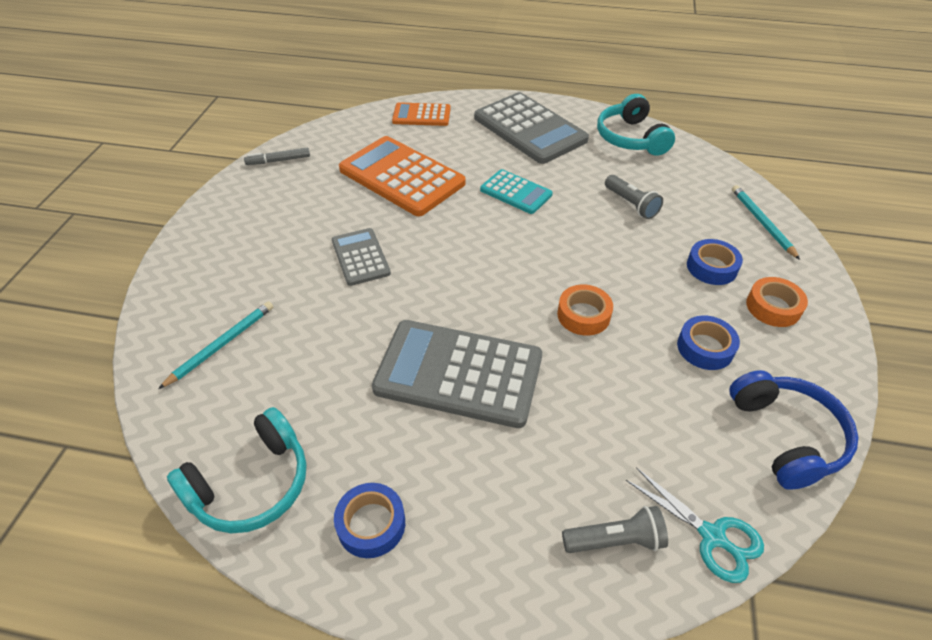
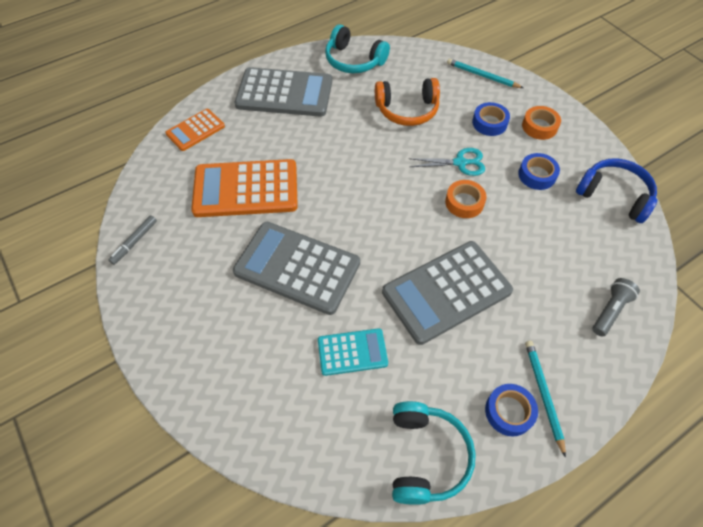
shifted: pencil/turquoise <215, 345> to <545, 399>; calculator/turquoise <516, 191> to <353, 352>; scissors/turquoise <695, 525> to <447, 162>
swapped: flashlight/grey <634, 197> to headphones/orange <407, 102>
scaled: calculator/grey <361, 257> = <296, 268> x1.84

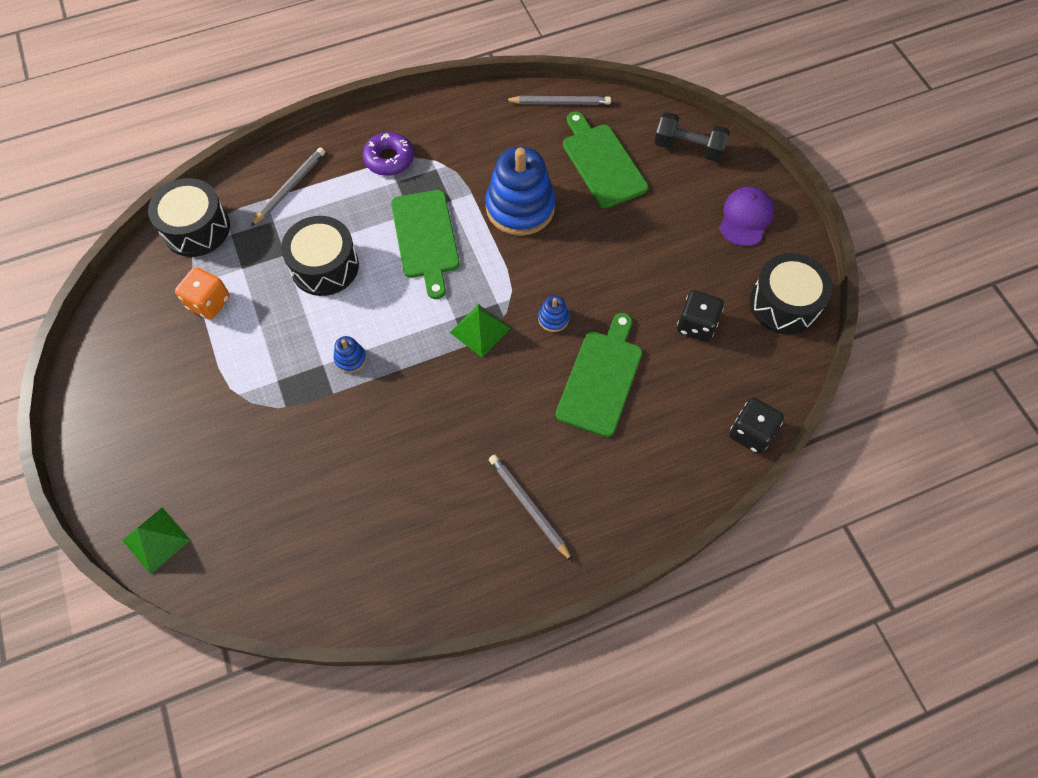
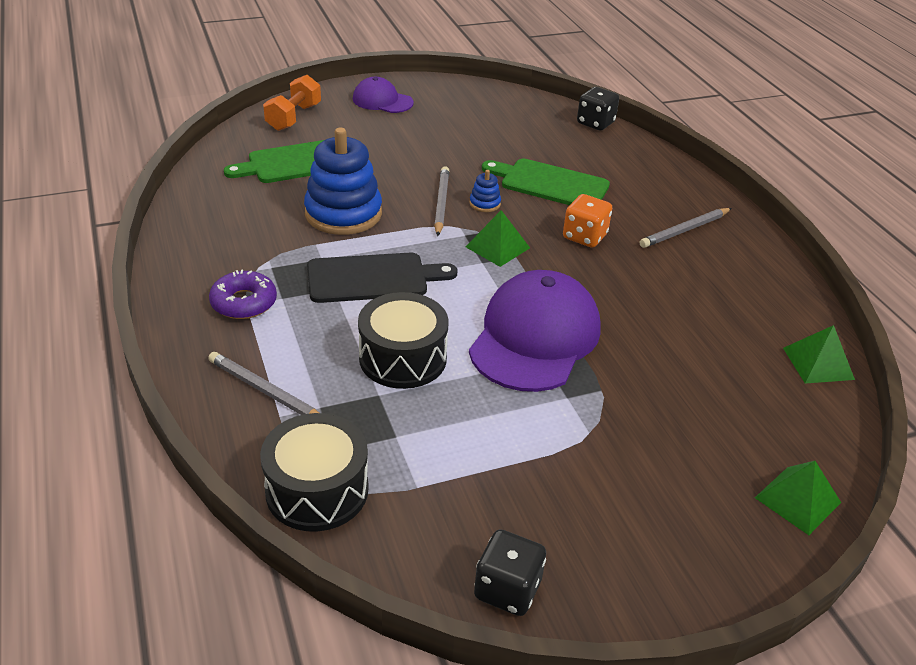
gone: drum/black <791, 294>
new: pyramid/green <819, 354>
shifted: dice/orange <202, 293> to <587, 221>; pencil/grey <558, 100> to <441, 201>; dice/black <700, 316> to <510, 572>
swapped: stacking toy/blue <350, 354> to cap/purple <535, 331>
repainted: cutting board/green <425, 244> to cutting board/black <382, 278>; dumbbell/black <692, 137> to dumbbell/orange <292, 103>

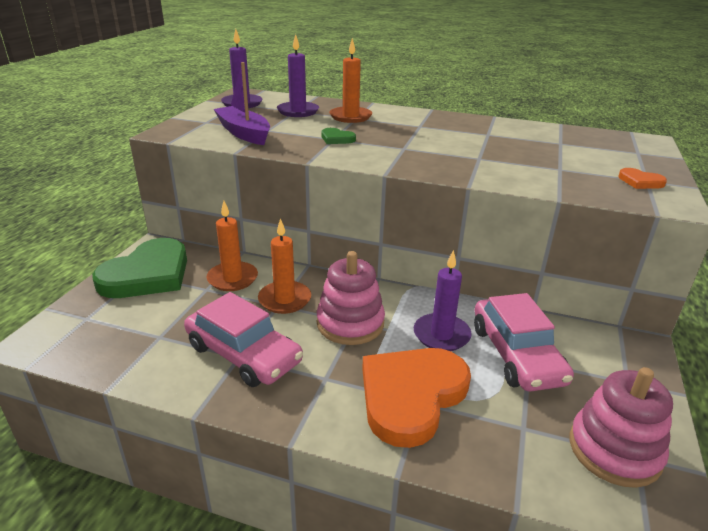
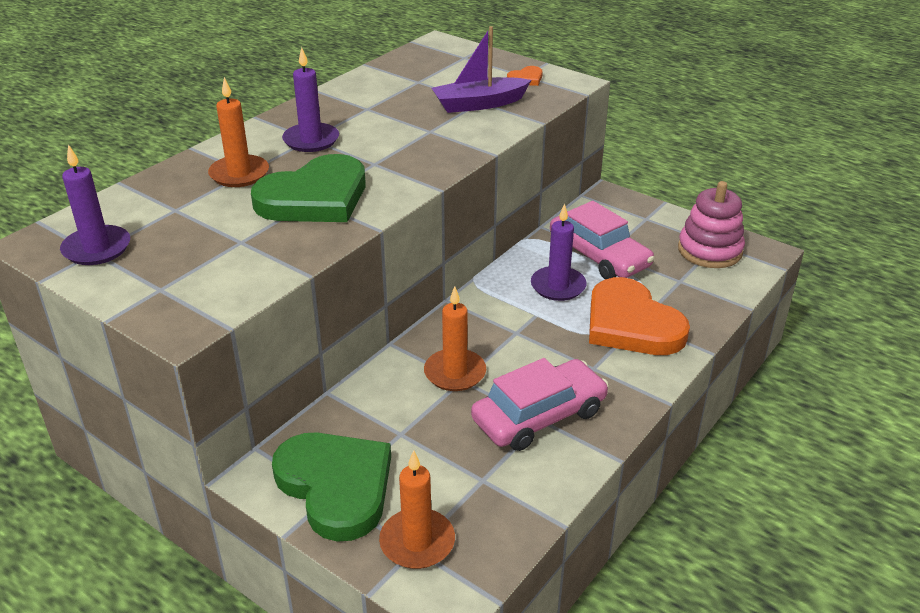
gone: stacking toy/pink <351, 298>
shifted: candle/orange <232, 246> to <417, 509>; boat/purple <242, 103> to <481, 69>; candle/purple <298, 75> to <310, 99>
rotated: car/pink <524, 342> = <602, 240> 45 degrees clockwise
scaled: heart/green <339, 136> = <308, 188> x2.48

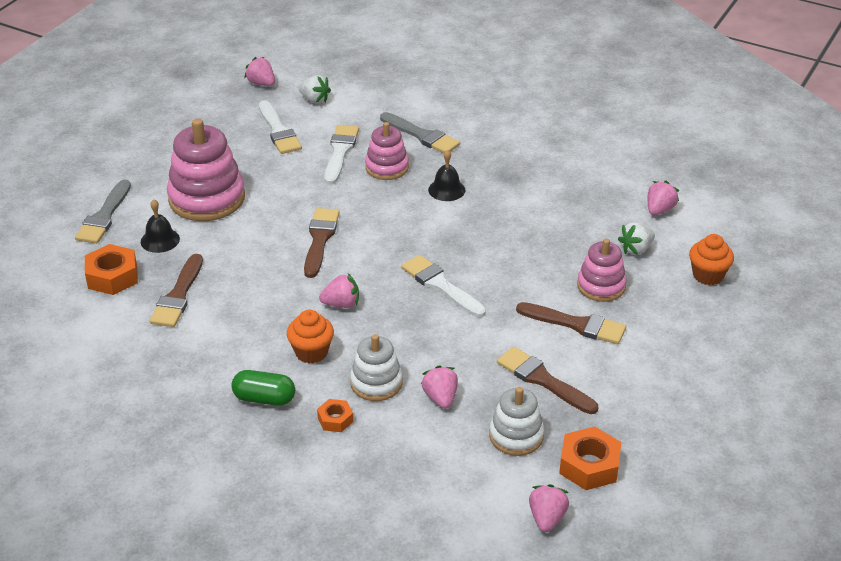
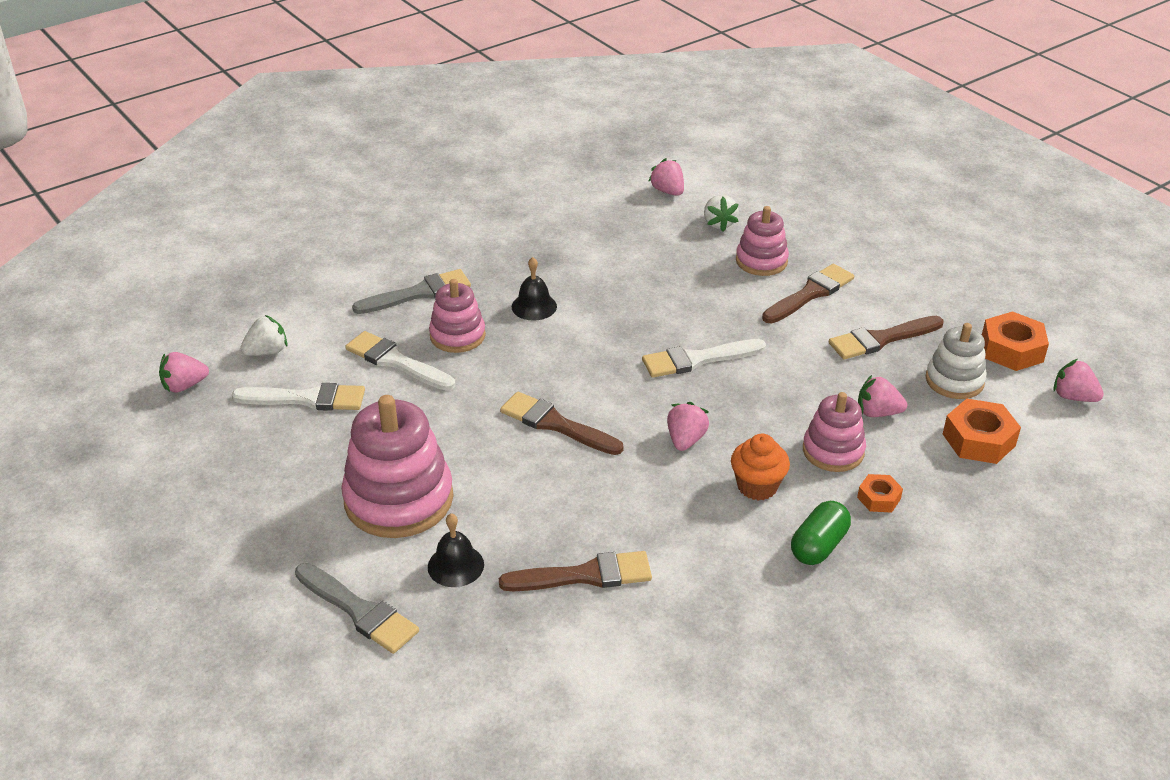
gone: cupcake/orange <711, 259>
shifted: nut/orange <111, 269> to <982, 431>
repainted: stacking toy/white <376, 367> to stacking toy/pink <834, 432>
rotated: brush/brown <176, 290> = <575, 571> 45 degrees counterclockwise

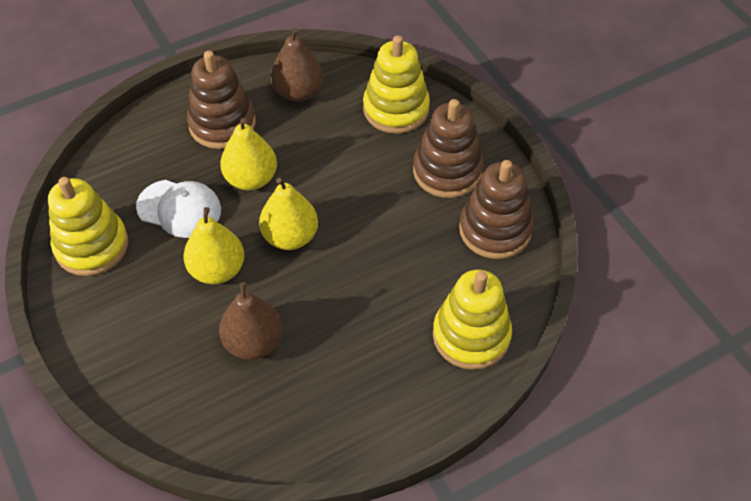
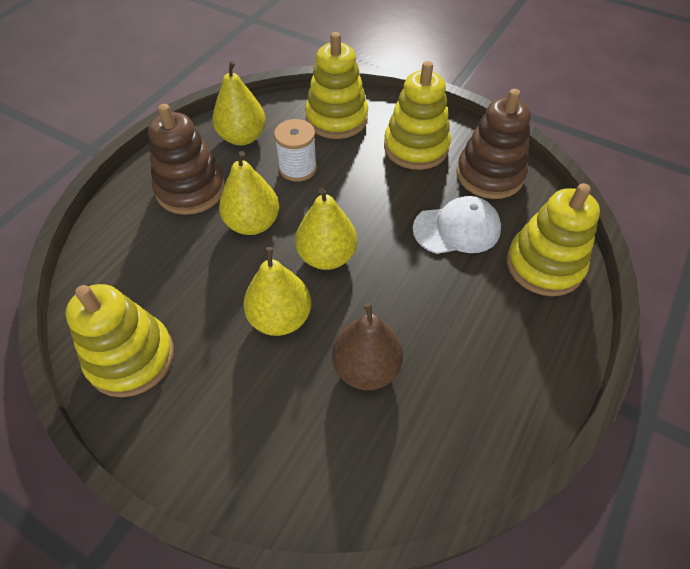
new: spool/white <295, 150>
shifted: cap/white <178, 209> to <457, 225>
repainted: pear/brown <296, 65> to pear/yellow <239, 103>; stacking toy/brown <448, 148> to stacking toy/yellow <417, 115>

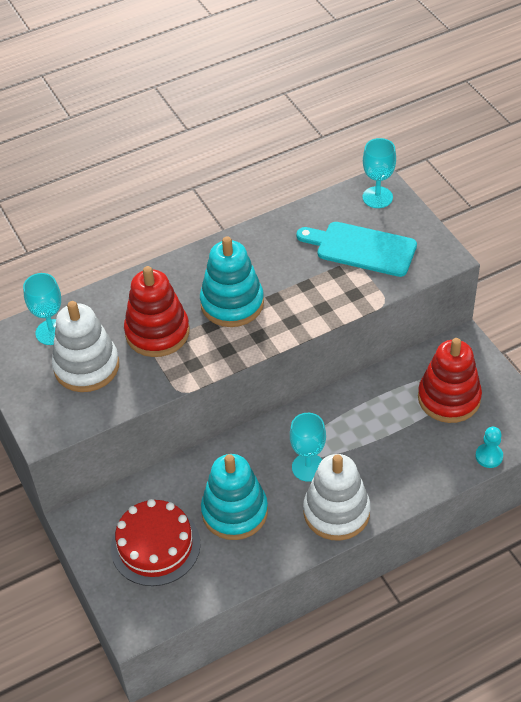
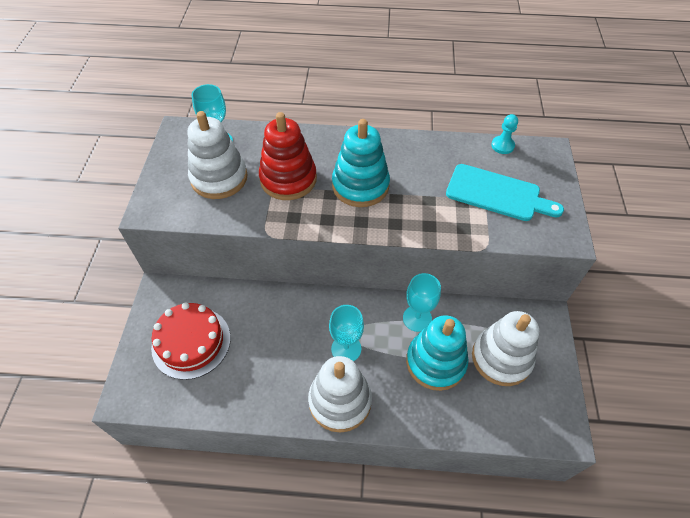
shifted: stacking toy/turquoise <234, 497> to <437, 353>; goblet/turquoise <379, 173> to <422, 302>; pawn/turquoise <489, 447> to <504, 134>
repainted: stacking toy/red <450, 380> to stacking toy/white <505, 348>
rotated: cutting board/turquoise <356, 249> = <505, 192> 150 degrees clockwise

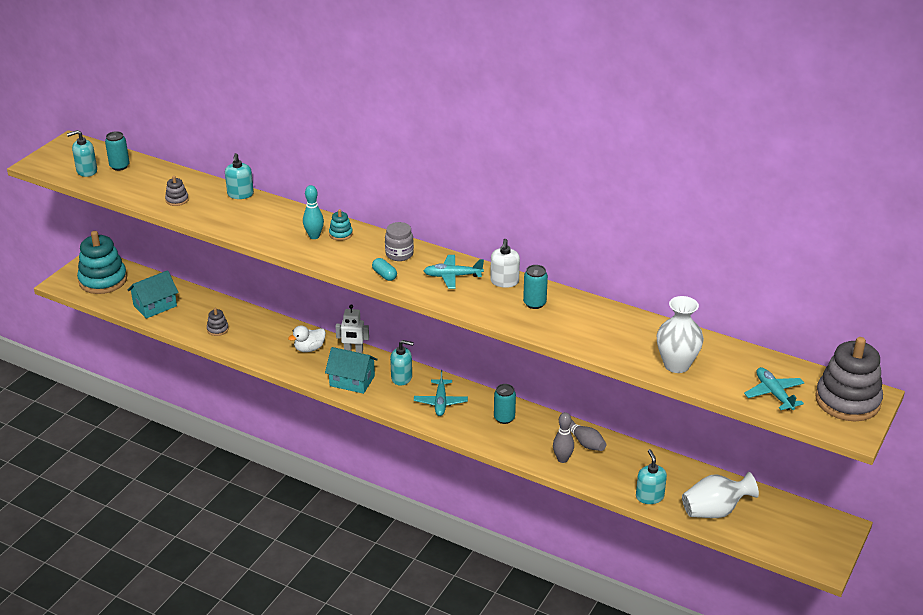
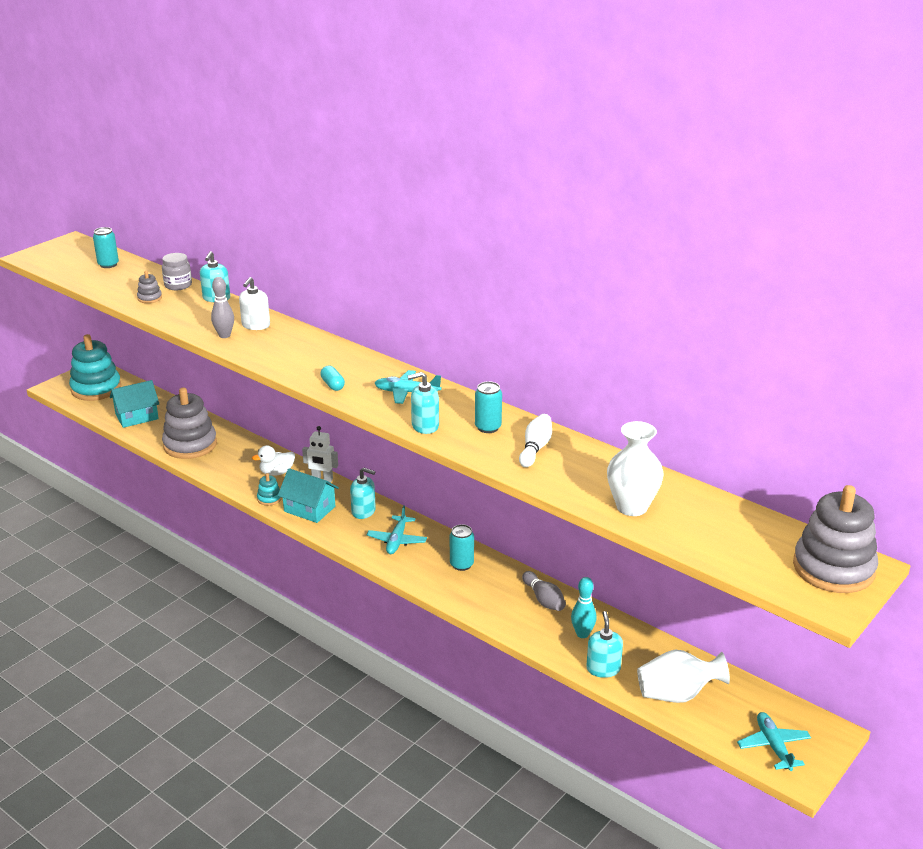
new: bowling pin/white <535, 440>
shifted: soap dispenser/turquoise <82, 153> to <423, 403>; bowling pin/turquoise <313, 212> to <584, 607>; stacking toy/turquoise <341, 225> to <269, 489>; jar/grey <399, 241> to <177, 271>; soap dispenser/white <505, 263> to <254, 303>; bowling pin/grey <563, 437> to <222, 307>; plane/turquoise <774, 388> to <774, 741>
scaled: stacking toy/grey <218, 322> = <189, 423> x2.32

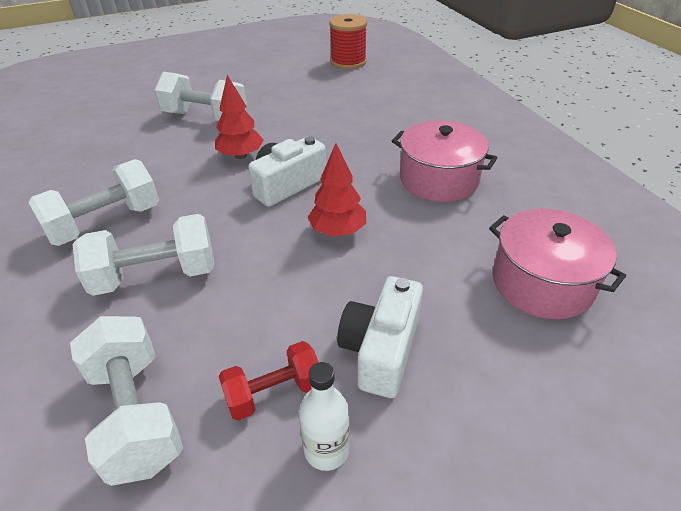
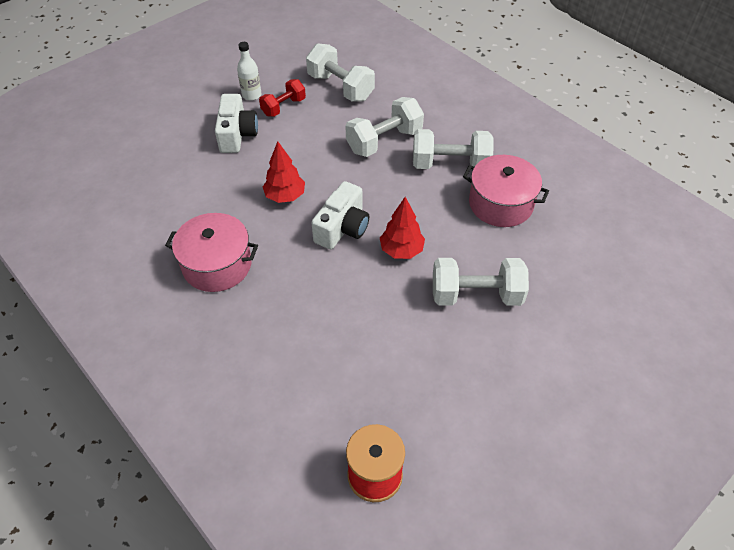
shifted: pot/pink <557, 264> to <506, 191>
rotated: dumbbell/white <93, 202> = <453, 149> 60 degrees clockwise

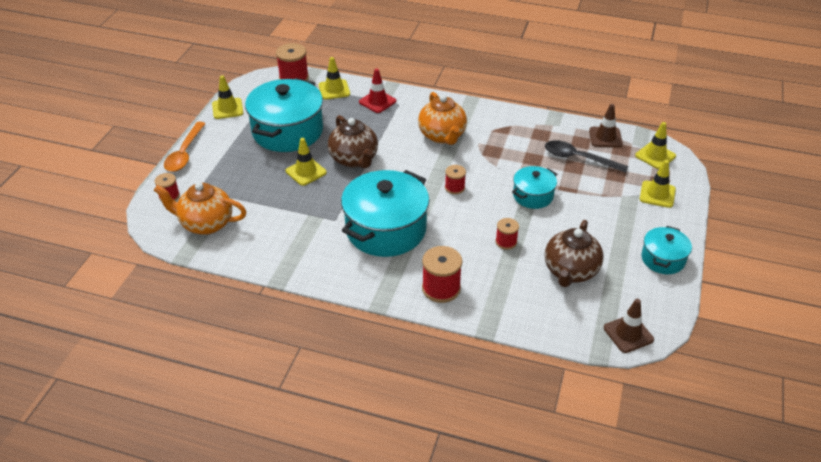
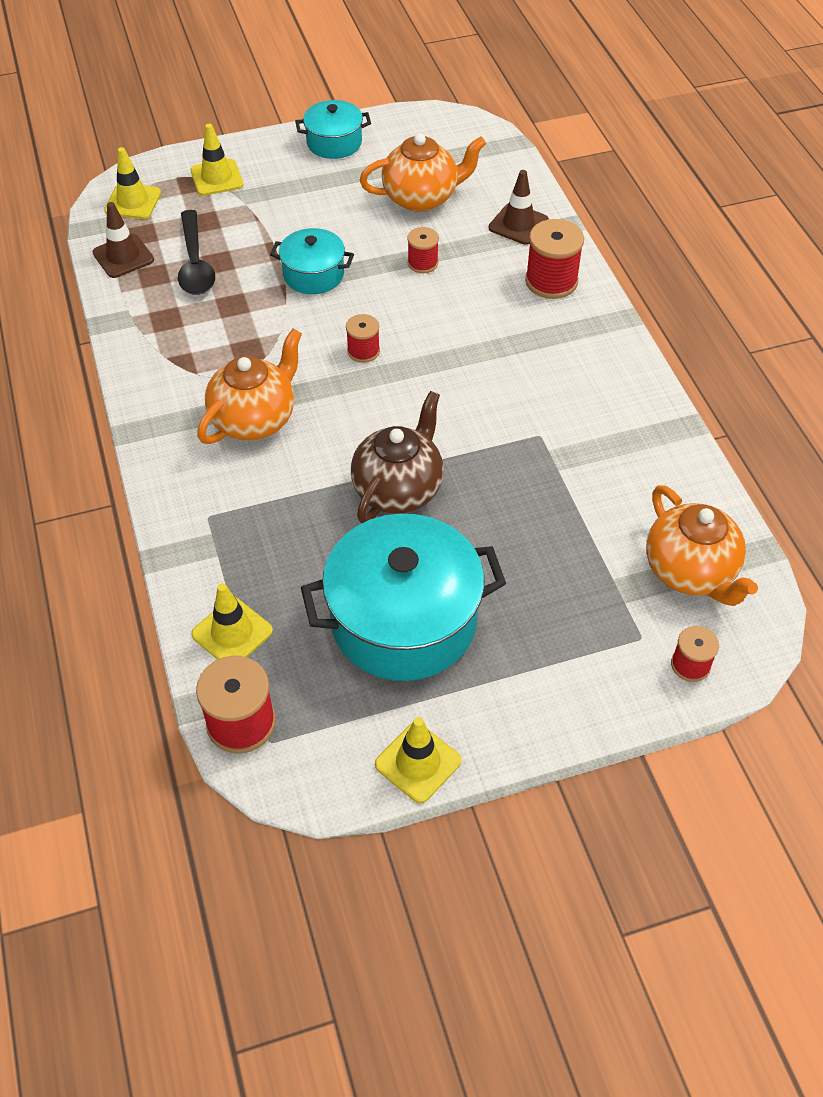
gone: spoon/orange <185, 147>; traffic cone/yellow <306, 162>; pot/turquoise <385, 213>; traffic cone/red <377, 91>
shifted: traffic cone/brown <629, 326> to <519, 207>
repainted: teapot/brown <574, 253> to teapot/orange <423, 172>

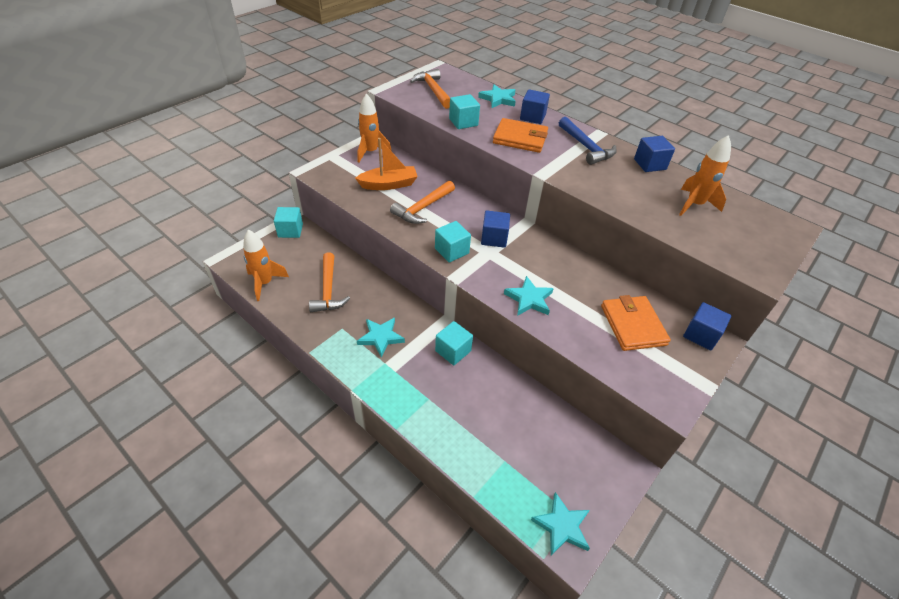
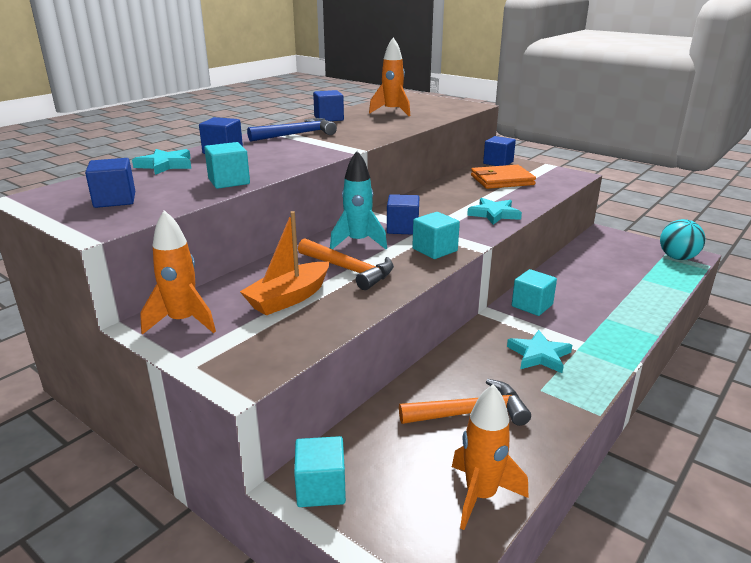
gone: wallet/orange <520, 135>
new: rocket/turquoise <358, 200>
swapped: hammer/orange <430, 89> to cube/blue <110, 183>; star/turquoise <560, 523> to ball/turquoise <682, 239>
rotated: boat/orange <386, 164> = <284, 263> 120 degrees counterclockwise

